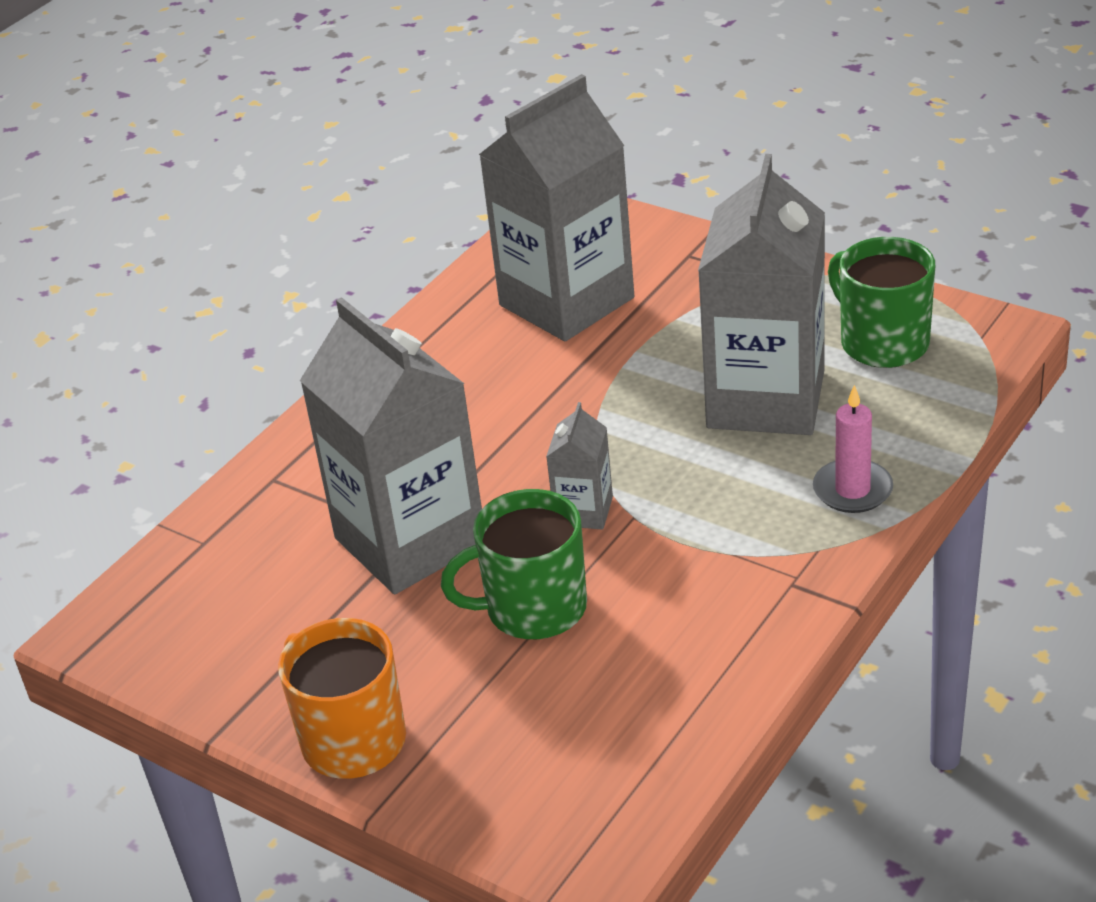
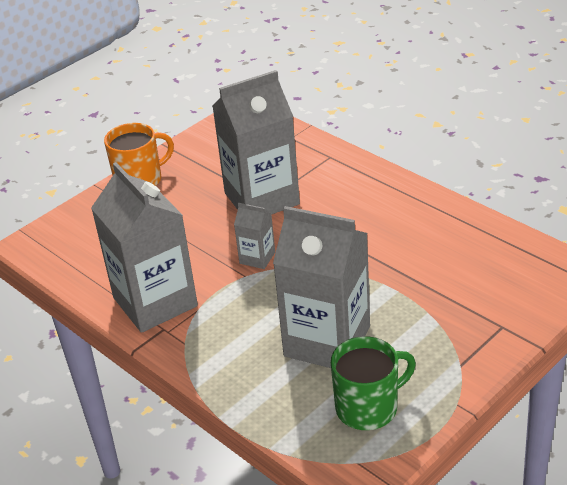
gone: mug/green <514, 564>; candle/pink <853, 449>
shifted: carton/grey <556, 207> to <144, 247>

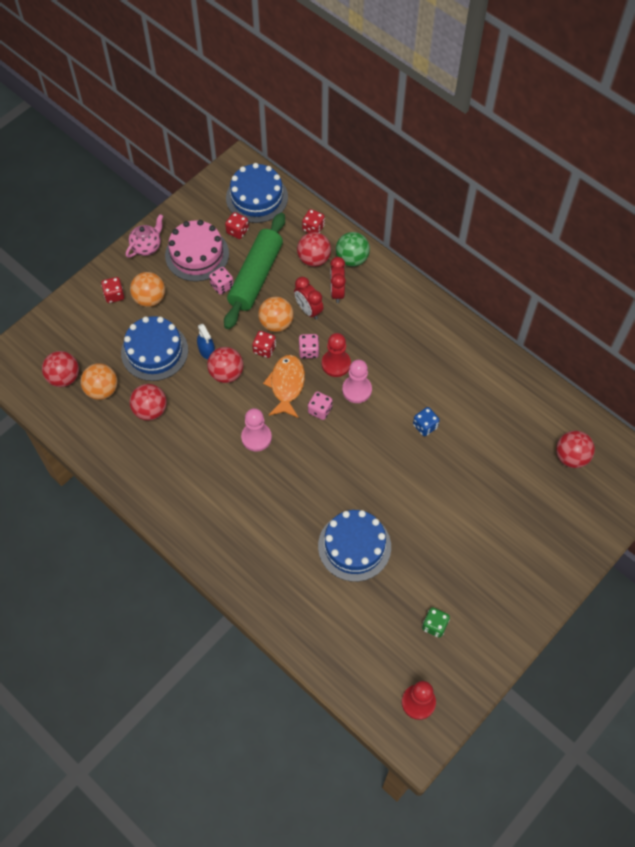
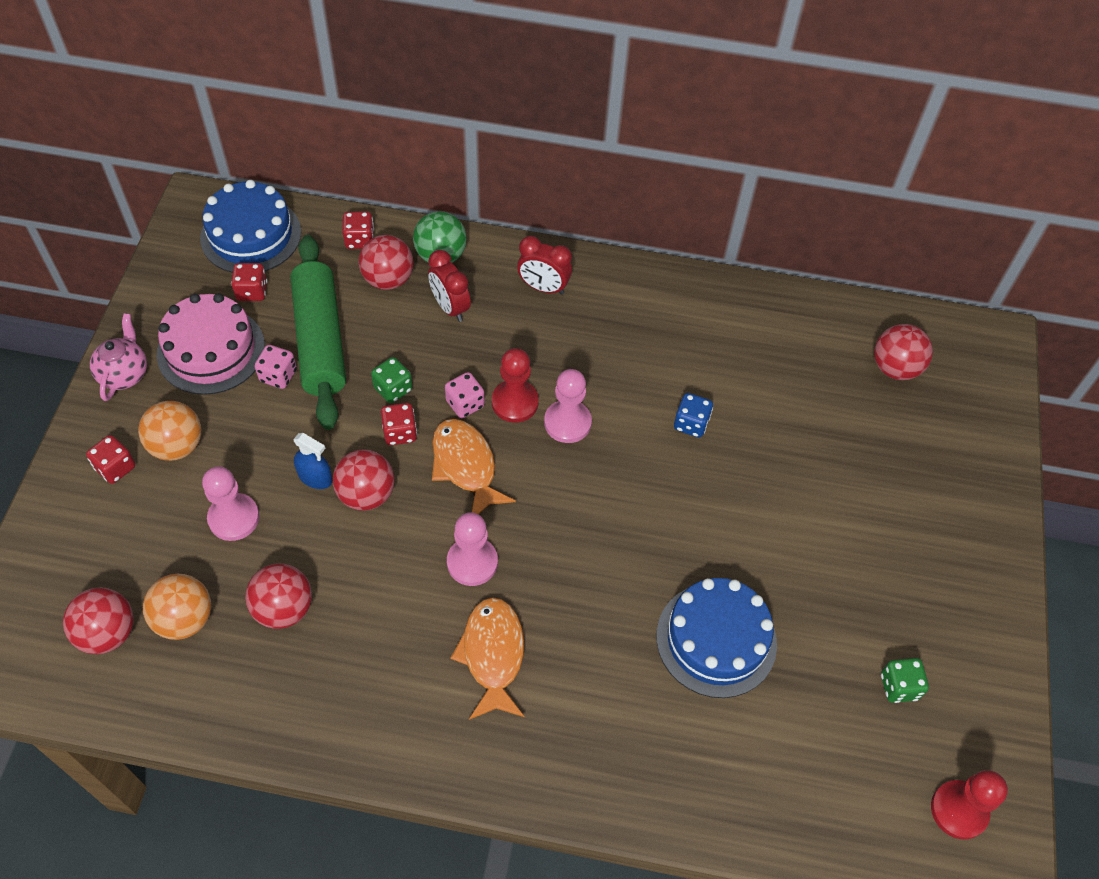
gone: dice/pink <320, 405>
new: fish/orange <487, 658>
shifted: clock/red <308, 298> to <544, 265>
swapped: cake/blue <154, 348> to pawn/pink <230, 503>; ball/orange <276, 314> to dice/green <392, 380>

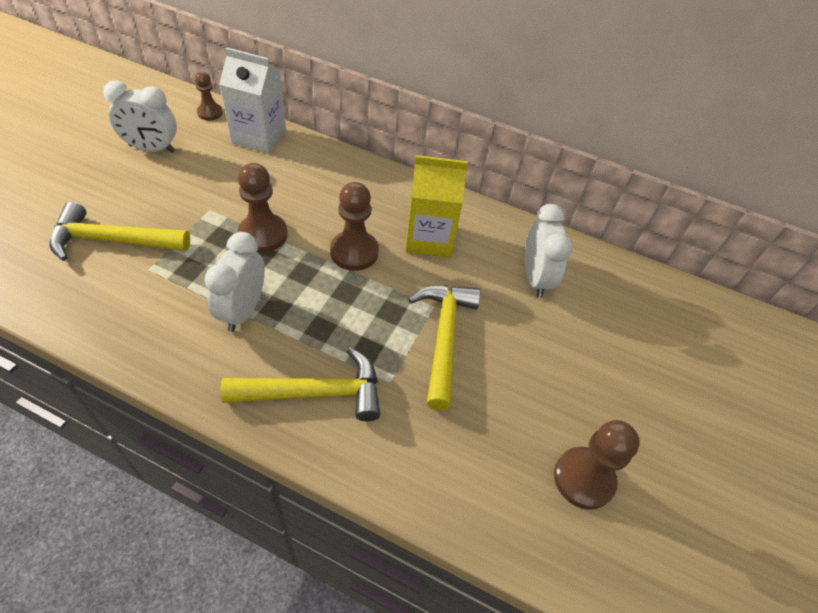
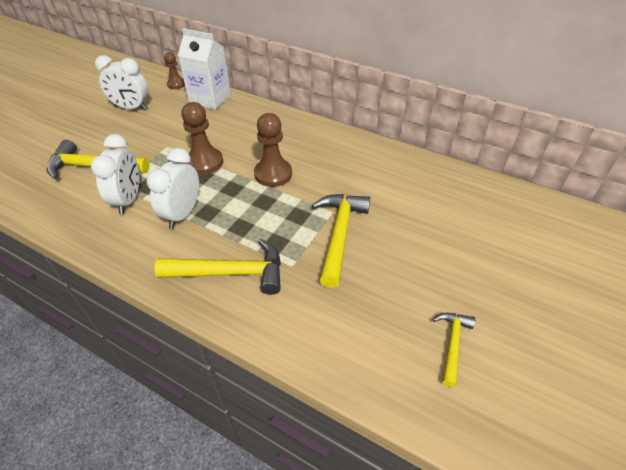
gone: carton/yellow <436, 206>
shifted: clock/white <548, 251> to <115, 174>
swapped: pawn/brown <597, 465> to hammer/yellow <454, 350>

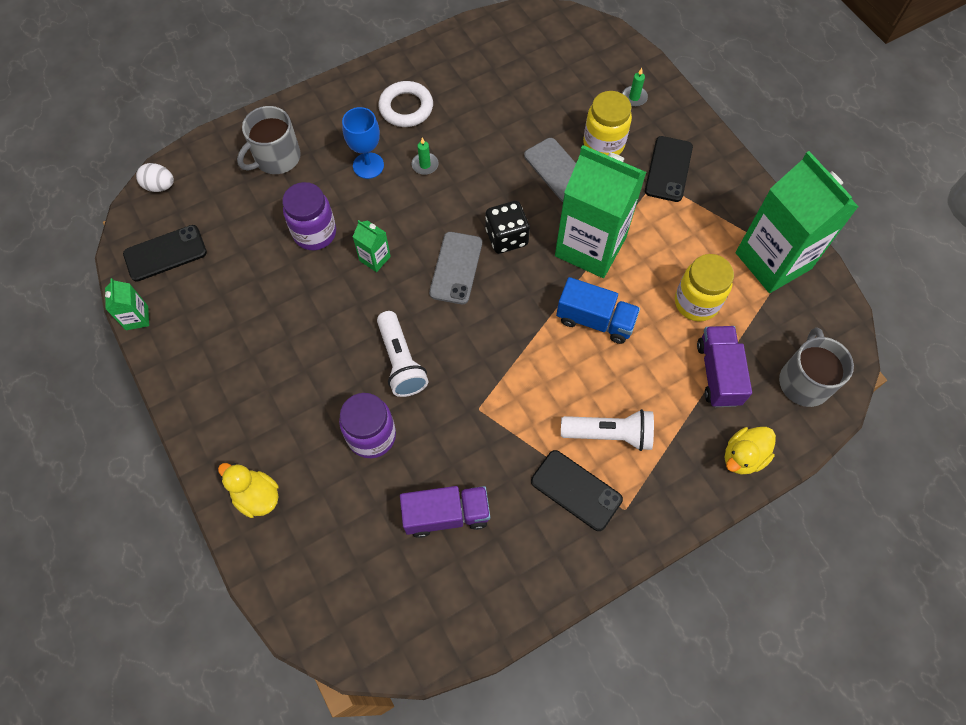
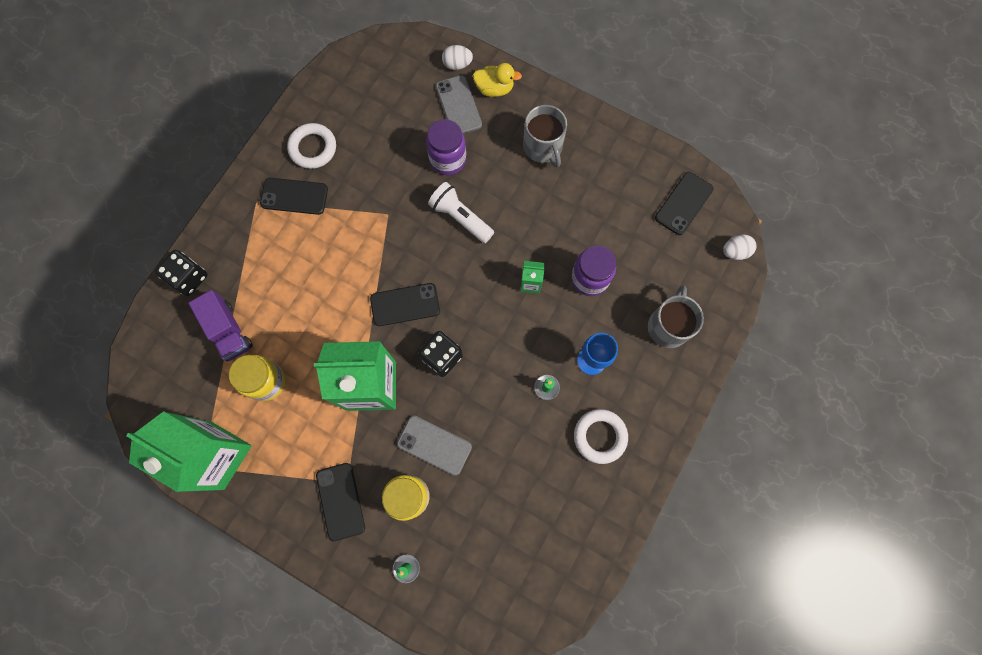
gone: carton/green <127, 304>; truck/purple <445, 512>; truck/blue <598, 310>; flashlight/white <607, 430>
new: ring/white <311, 146>; phone/black <405, 304>; egg/white <457, 57>
shifted: phone/grey <455, 268> to <459, 104>; mug/grey <816, 367> to <545, 136>
swapped: duck/yellow <750, 450> to dice/black <181, 273>

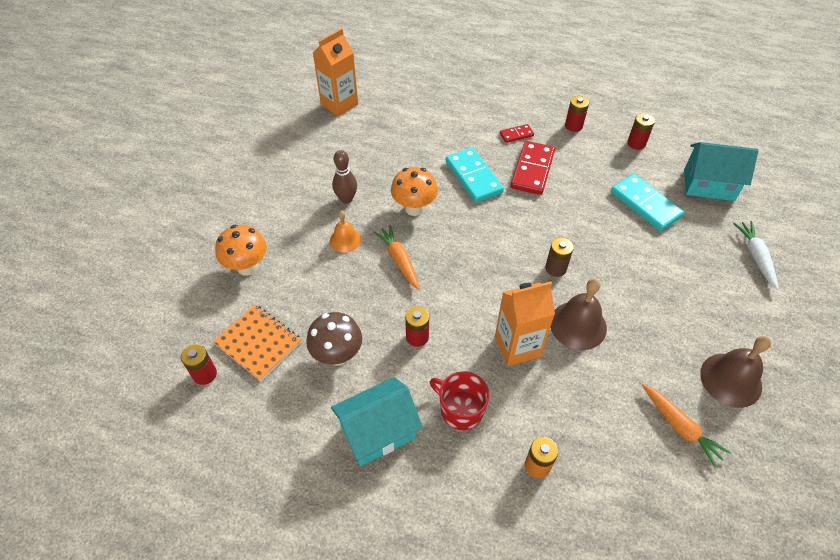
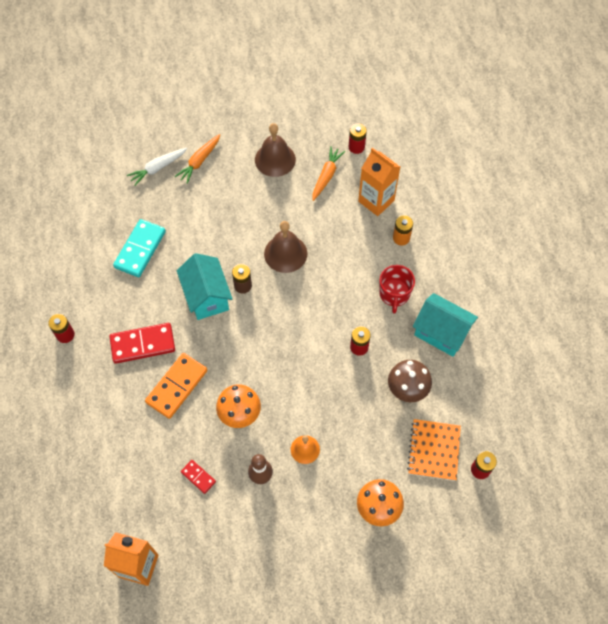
shifted: carrot/orange <396, 257> to <197, 159>; carton/orange <525, 323> to <379, 182>; domino/red <517, 133> to <198, 477>; battery/red <641, 131> to <358, 139>; house/turquoise <721, 171> to <205, 286>
repainted: domino/turquoise <475, 175> to domino/orange <176, 386>

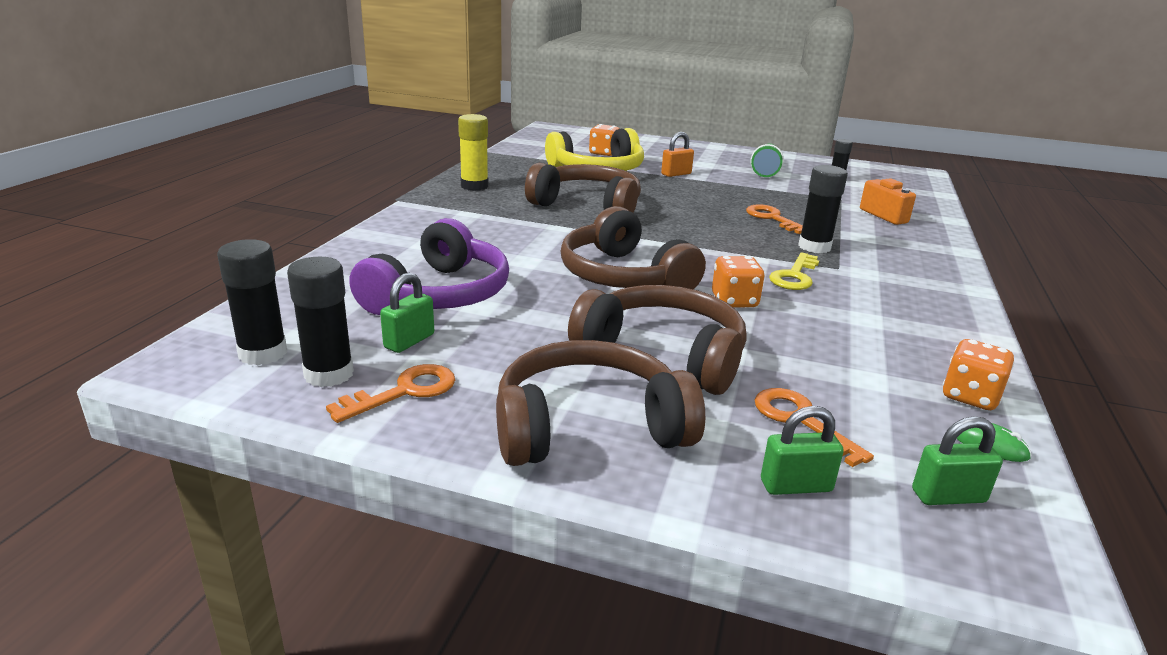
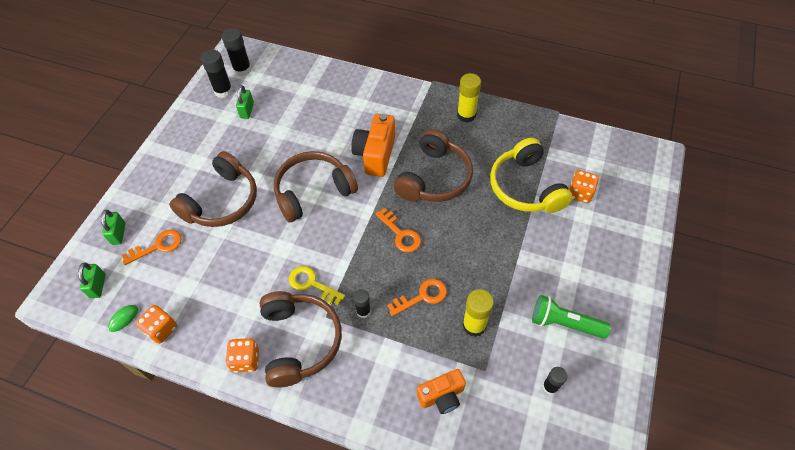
gone: headphones/purple <429, 266>; padlock/orange <677, 154>
new: camera/orange <373, 145>; glue stick/yellow <478, 313>
shifted: key/orange <390, 393> to <398, 230>; headphones/brown <600, 403> to <300, 339>; dice/orange <738, 281> to <242, 355>
rotated: padlock/green <407, 313> = <245, 102> 60 degrees clockwise
scaled: glue stick/black <823, 209> = <362, 303> x0.62

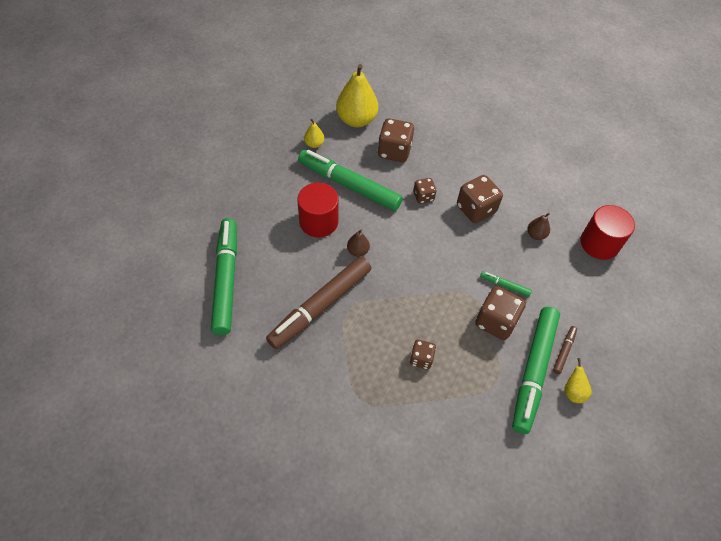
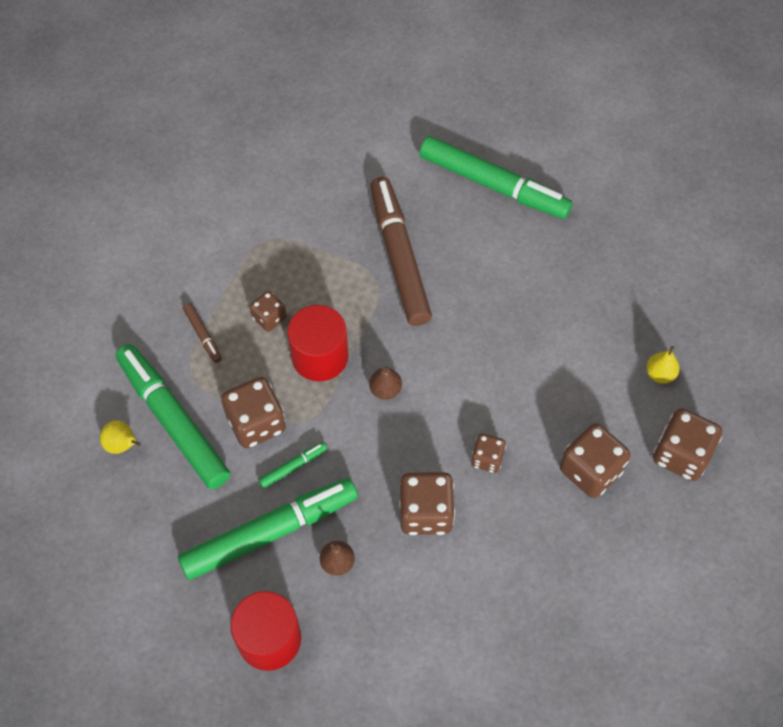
shifted: cylinder/red <318, 210> to <317, 343>; marker/green <350, 180> to <268, 529>; pear/brown <358, 243> to <385, 382>; marker/brown <565, 350> to <202, 333>
swapped: pear/yellow <357, 95> to dice/brown <687, 444>

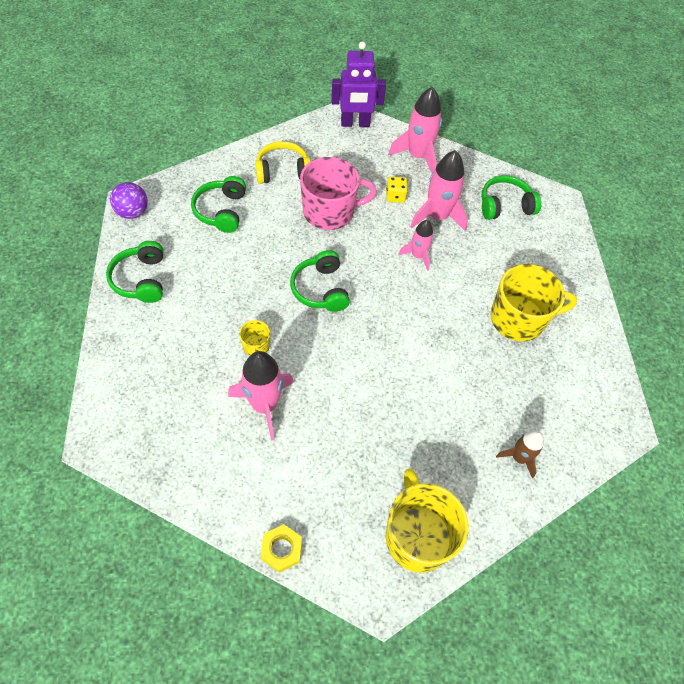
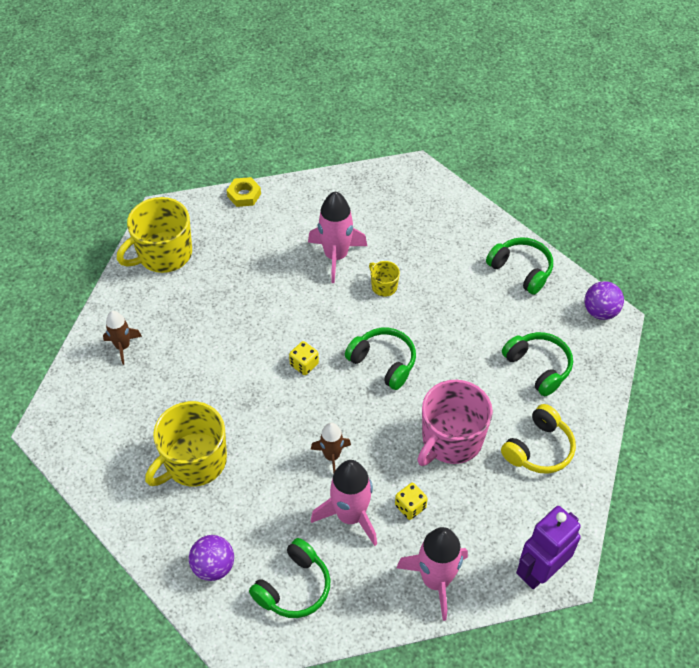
new: ball/purple <211, 558>; dice/yellow <304, 358>
repainted: rocket/pink <416, 245> to rocket/brown <331, 448>
rotated: mug/yellow <427, 520> = <154, 235> 105 degrees clockwise

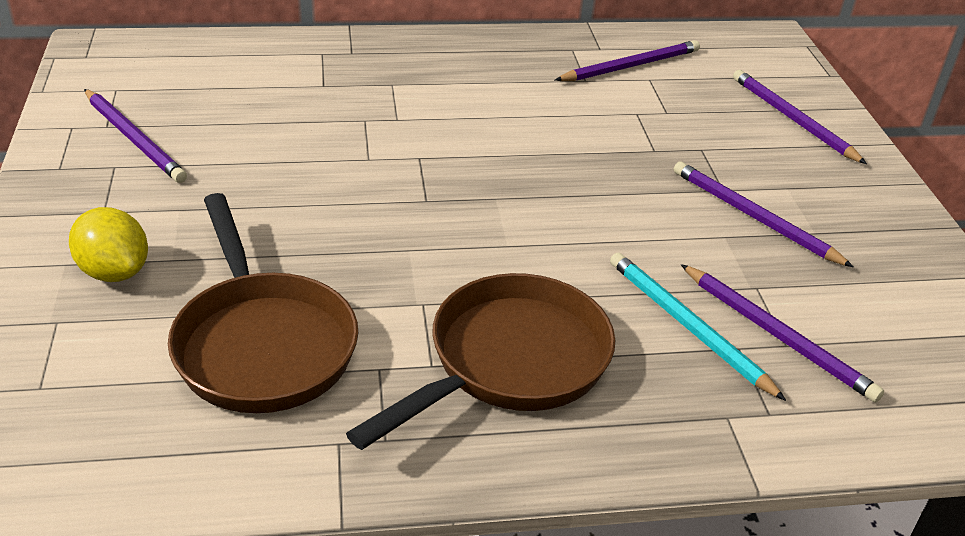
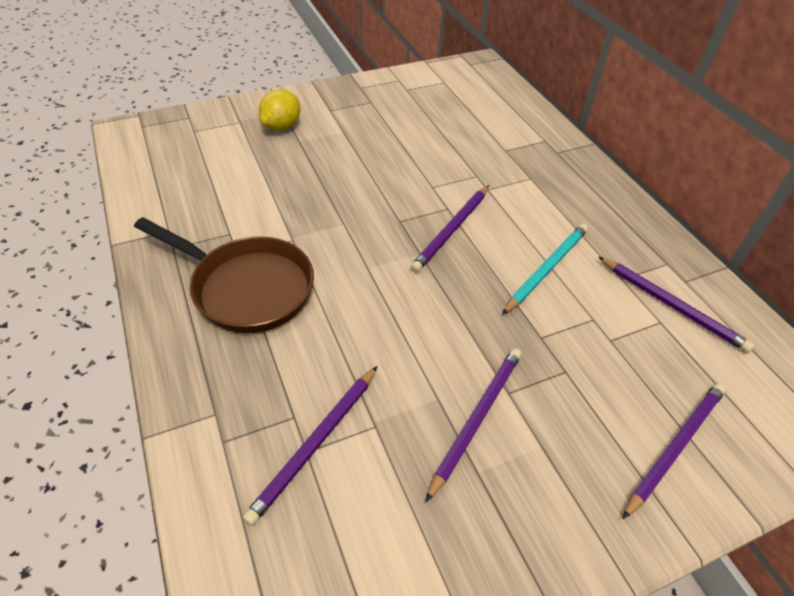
gone: pan/brown <263, 303>
shifted: pencil/purple <135, 136> to <450, 228>; pencil/turquoise <698, 327> to <545, 269>

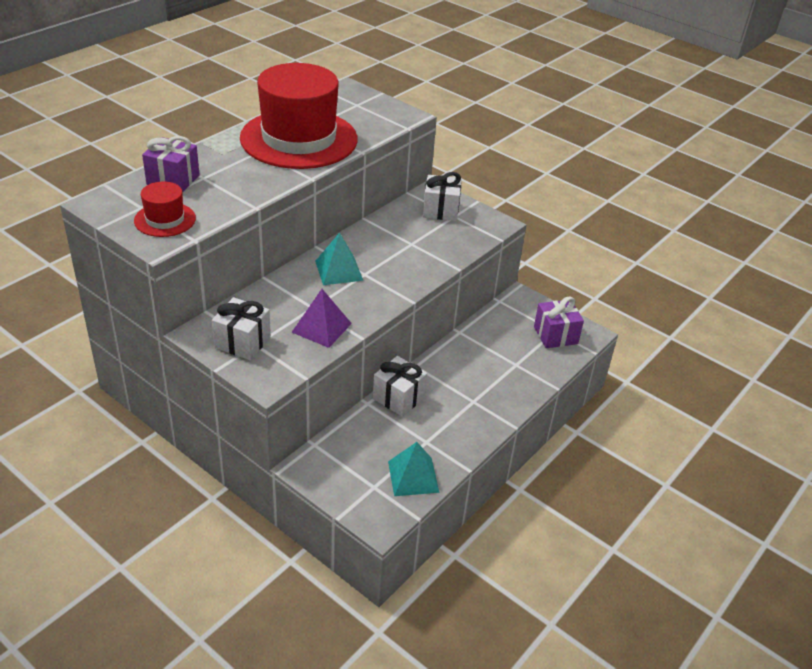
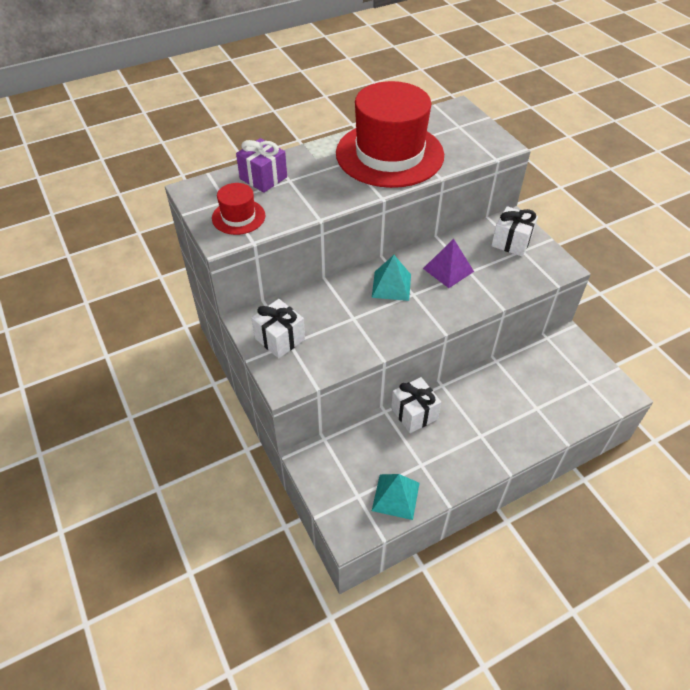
gone: gift/purple <559, 322>
shifted: pyramid/purple <322, 318> to <448, 263>

